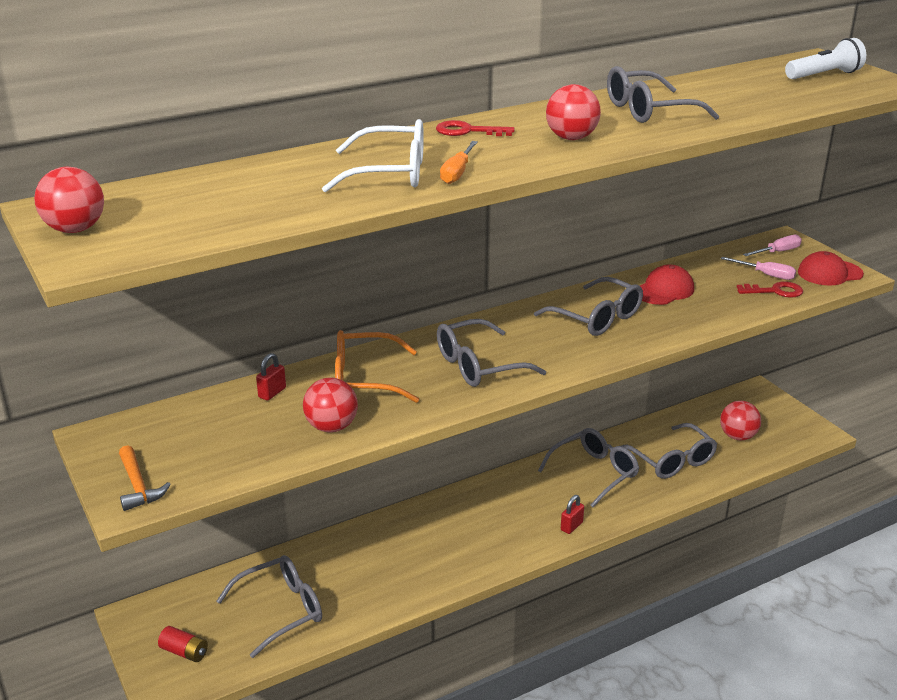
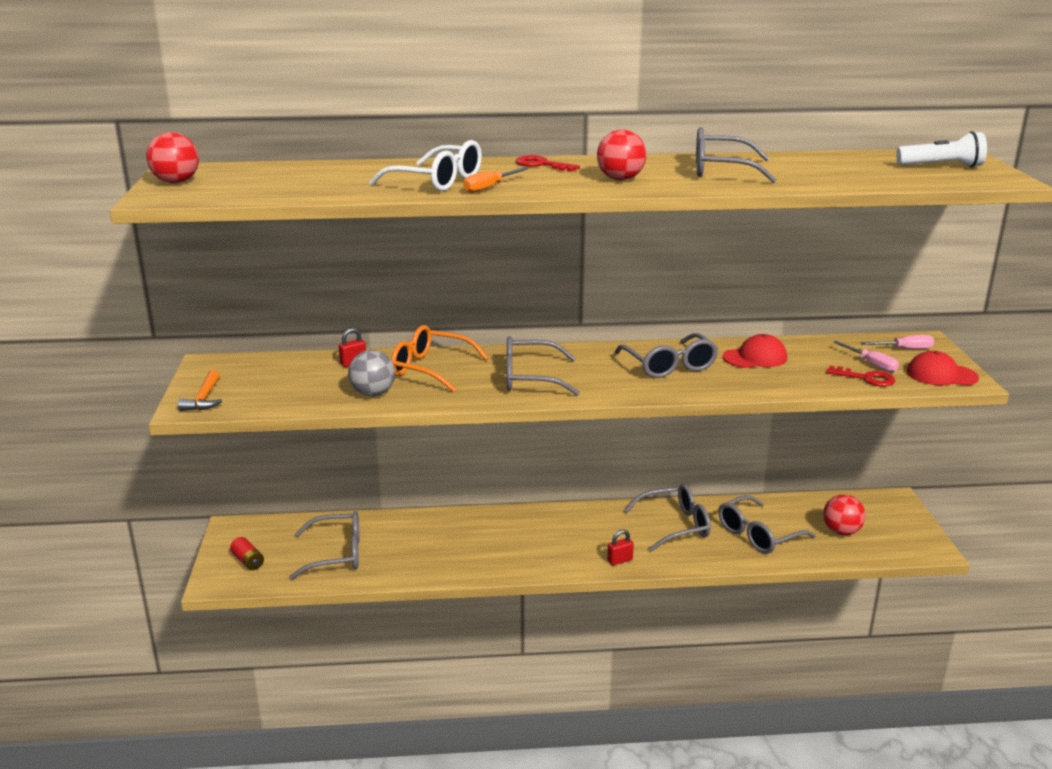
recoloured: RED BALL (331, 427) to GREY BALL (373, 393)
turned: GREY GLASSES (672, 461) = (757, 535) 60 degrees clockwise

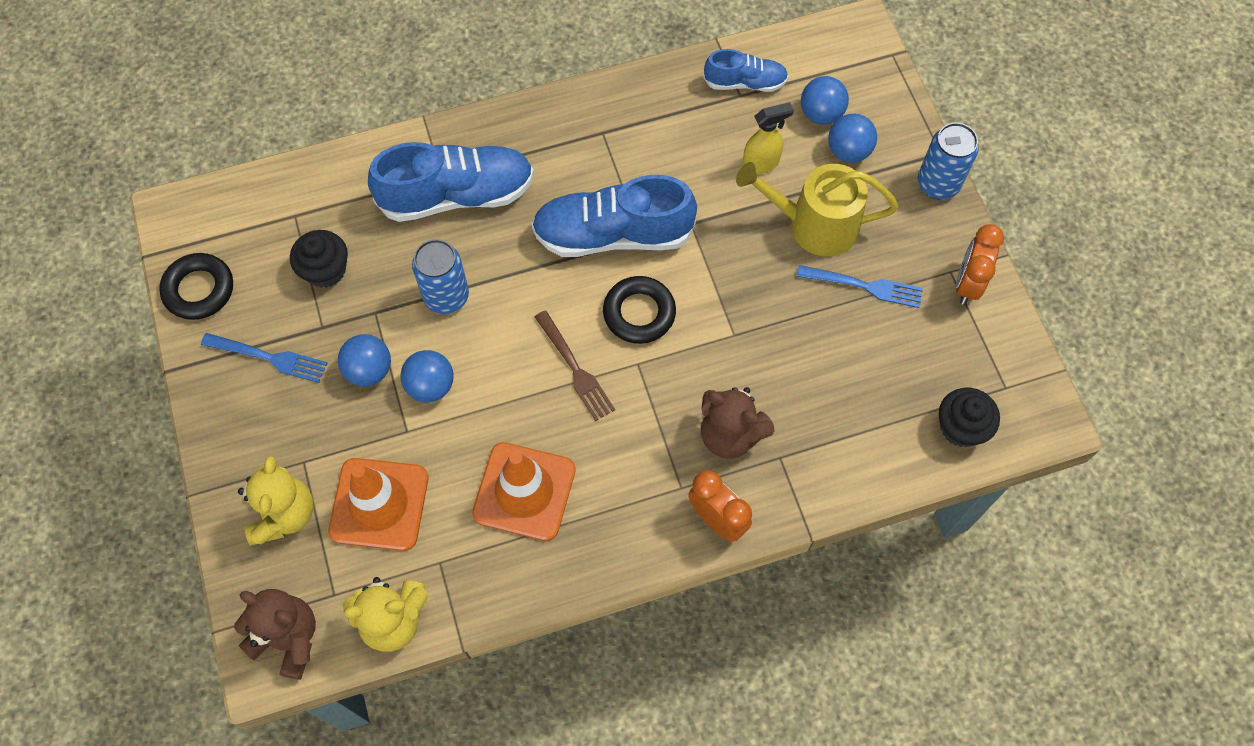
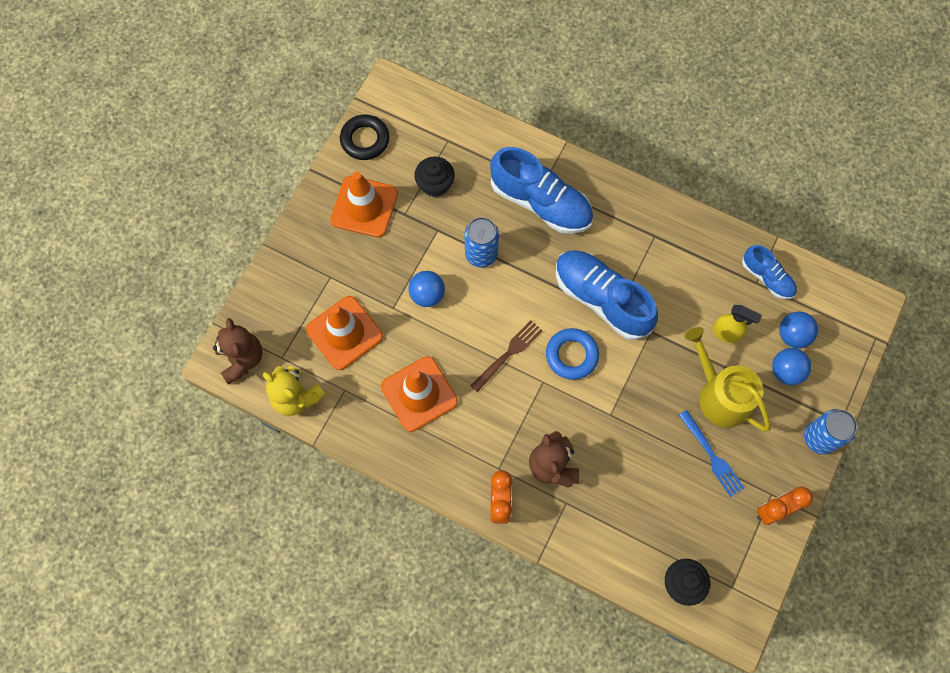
removed: YELLOW TEDDY BEAR (284, 514); BLUE BALL (369, 370)
replaced: BLUE FORK (268, 357) to ORANGE TRAFFIC CONE (364, 207)
recoloured: BLACK RING (639, 313) to BLUE RING (571, 355)
turned: BROWN FORK (575, 368) = (508, 354) 150 degrees counterclockwise

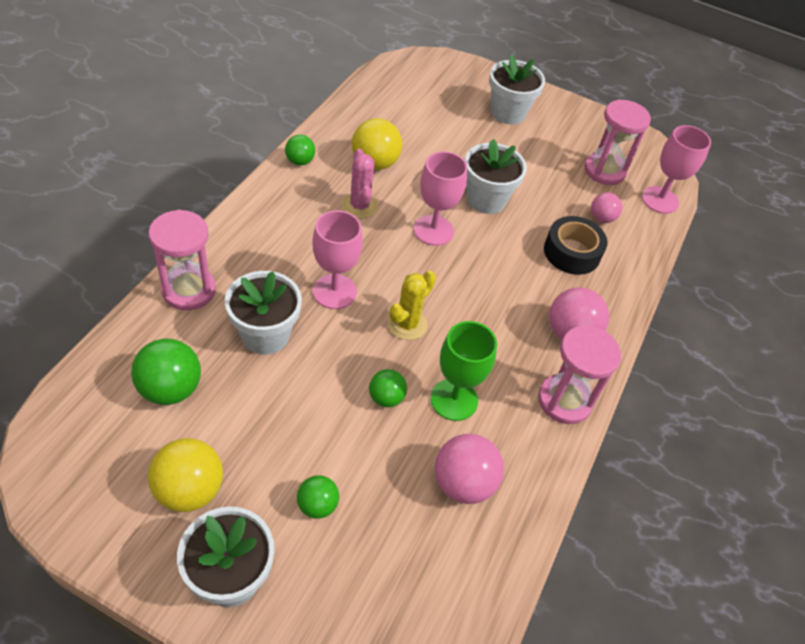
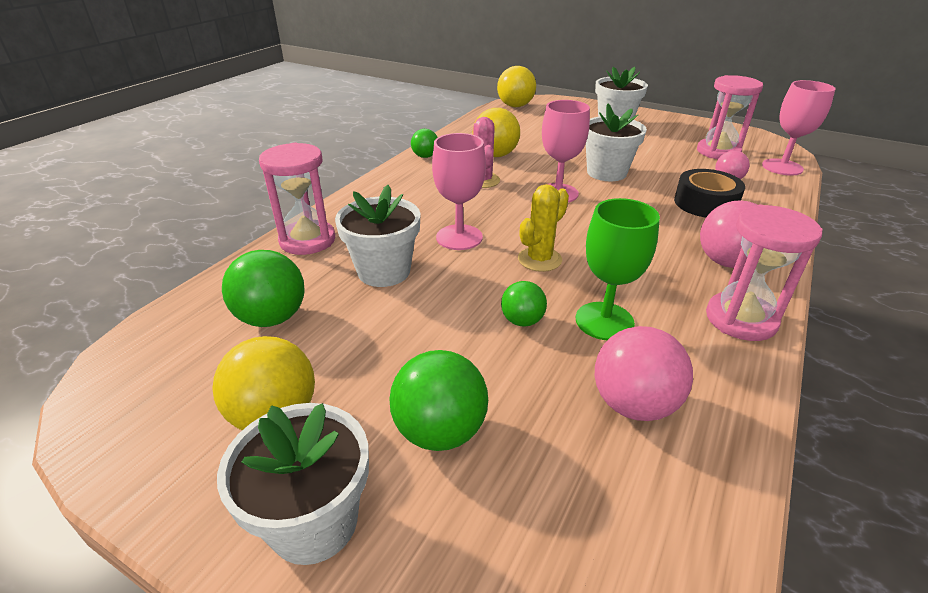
added: YELLOW BALL (515, 106)
resized: GREEN BALL (317, 505) = (440, 431) x1.68

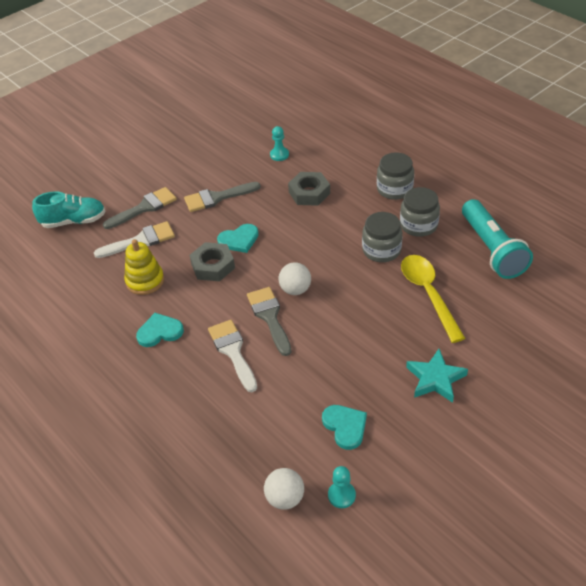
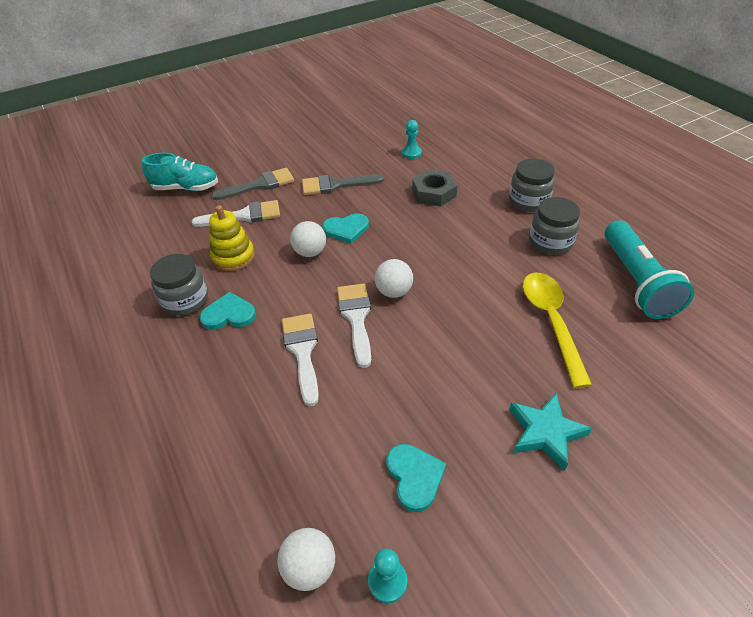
moved: GREY JAR (381, 250) to (185, 300)
replaced: GREY NUT (213, 266) to WHITE BALL (310, 252)
recoloured: GREY BRUSH (269, 317) to WHITE BRUSH (356, 318)

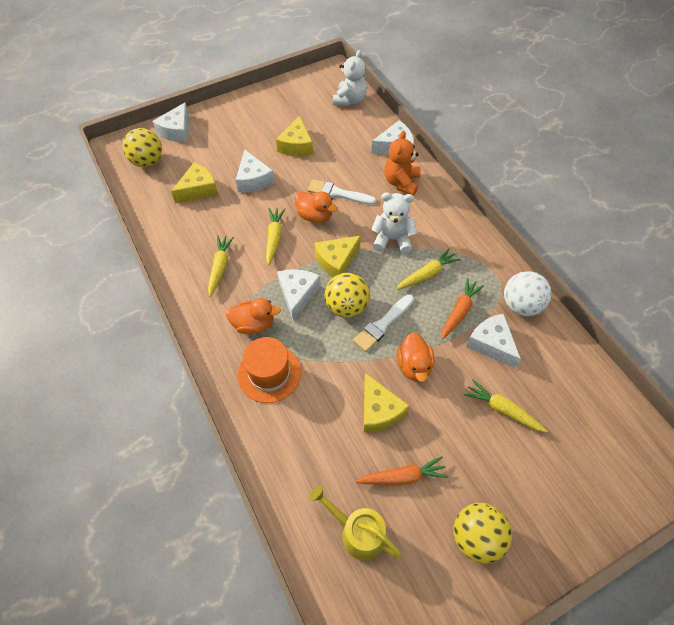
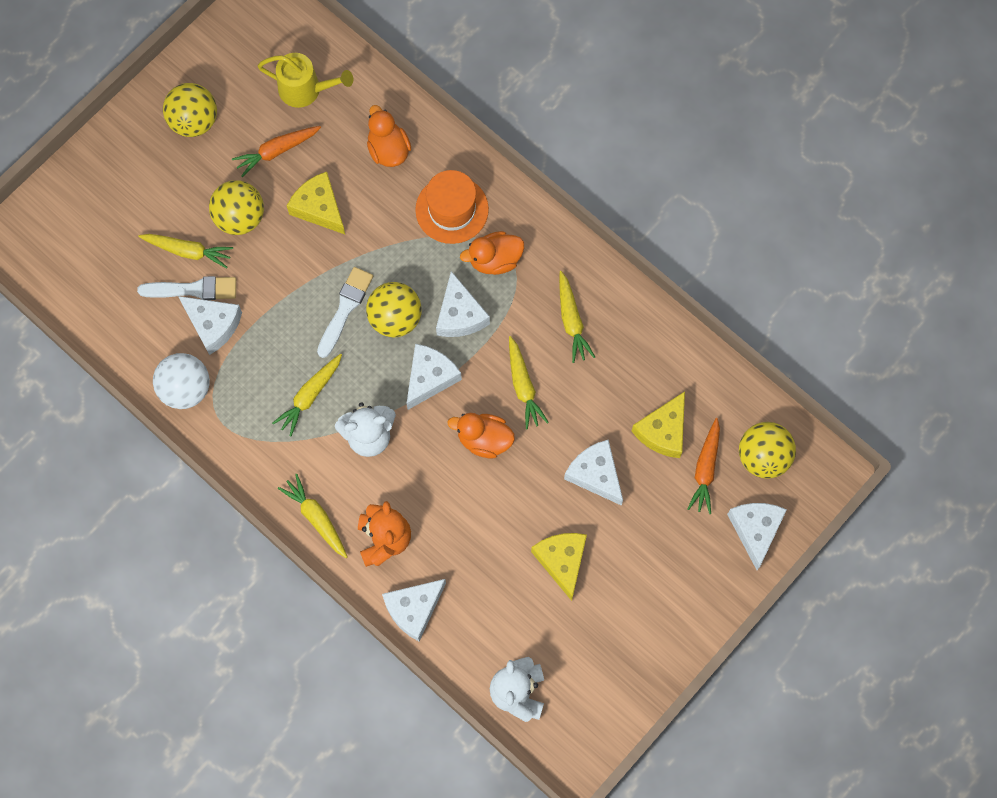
added: YELLOW BALL (240, 217); YELLOW CARROT (316, 518)
moved: WHITE BRUSH (338, 193) to (193, 289); ORANGE DUCK (414, 366) to (388, 149); ORANGE CARROT (459, 311) to (705, 469)
recoloured: YELLOW CHEESE (336, 261) to WHITE CHEESE (430, 378)

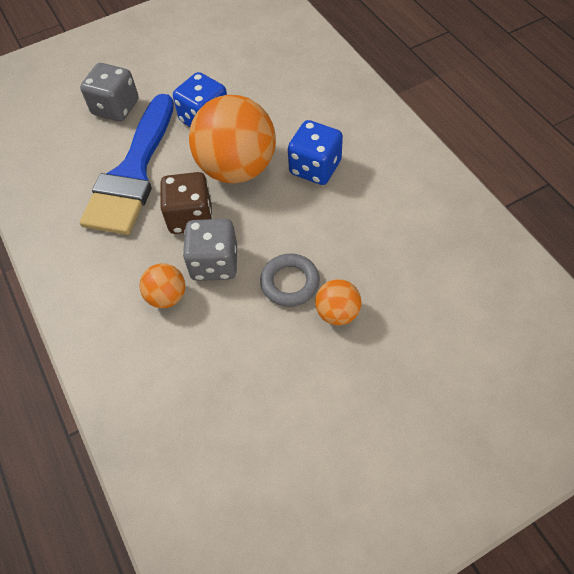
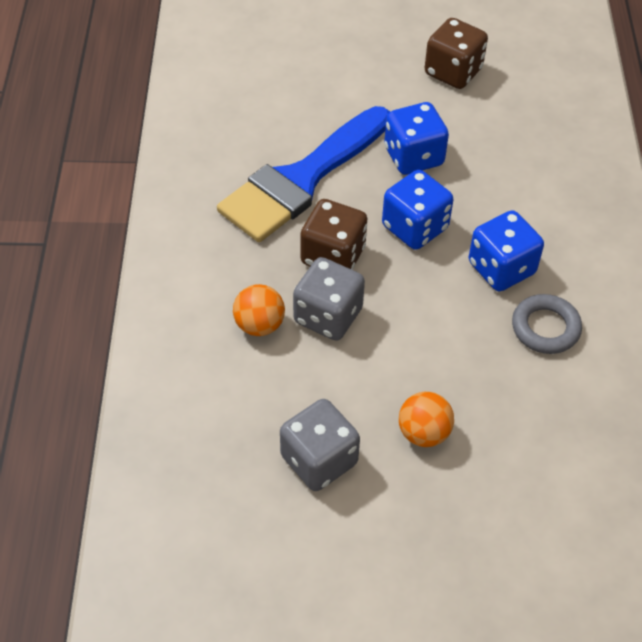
added: BROWN DICE (453, 72)
moved: GREY DICE (116, 108) to (319, 460); GREY RING (290, 283) to (545, 328)
replaced: ORANGE BALL (237, 168) to BLUE DICE (415, 227)

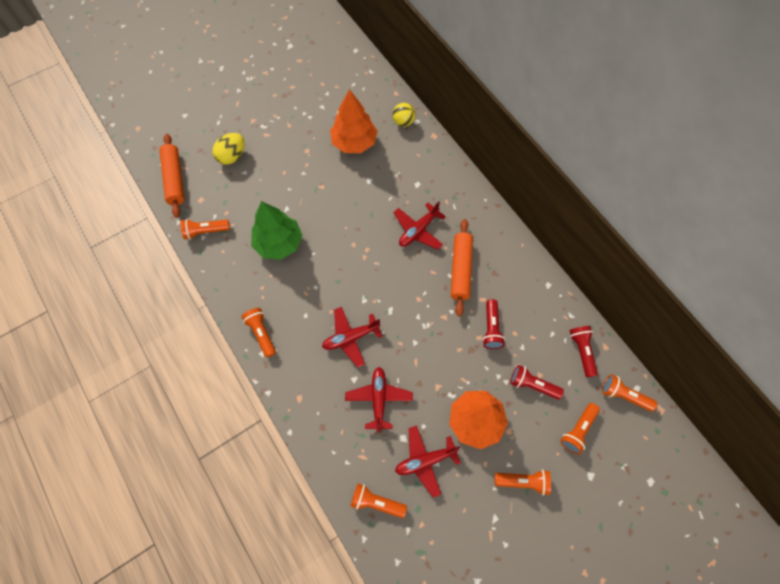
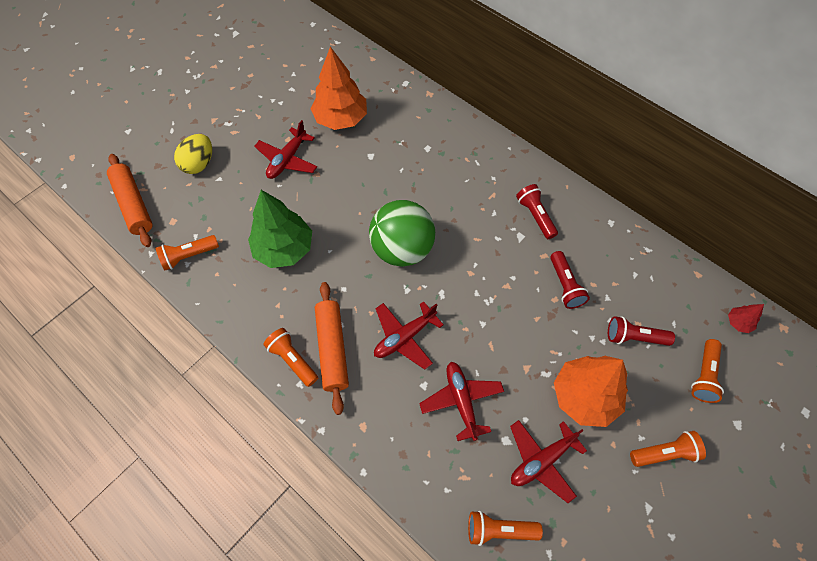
removed: YELLOW BALL (403, 122)
added: GREEN BALL (402, 249)
moved: RED PLANE (418, 230) to (287, 160); ORANGE ROLLING PIN (461, 270) to (332, 349); RED FLASHLIGHT (582, 351) to (535, 216)
replaced: ORANGE FLASHLIGHT (623, 395) to RED TREE (738, 322)

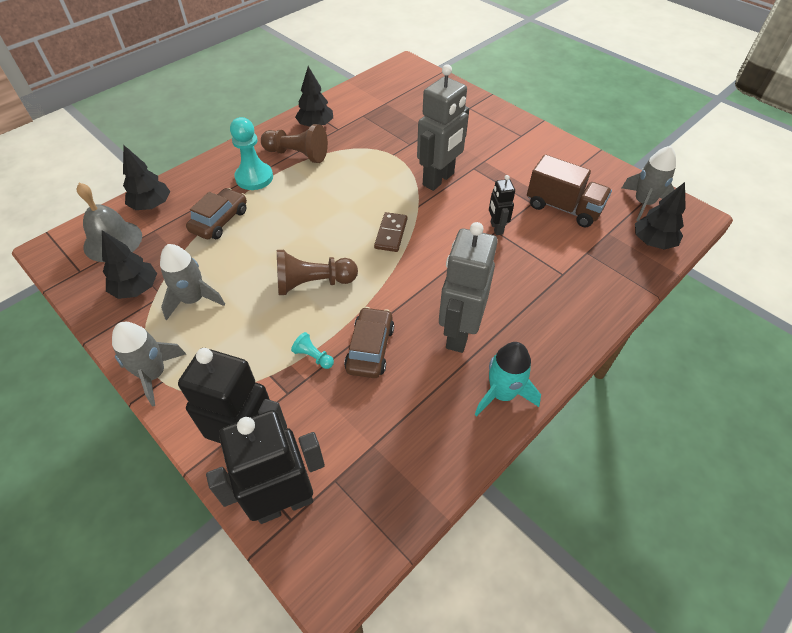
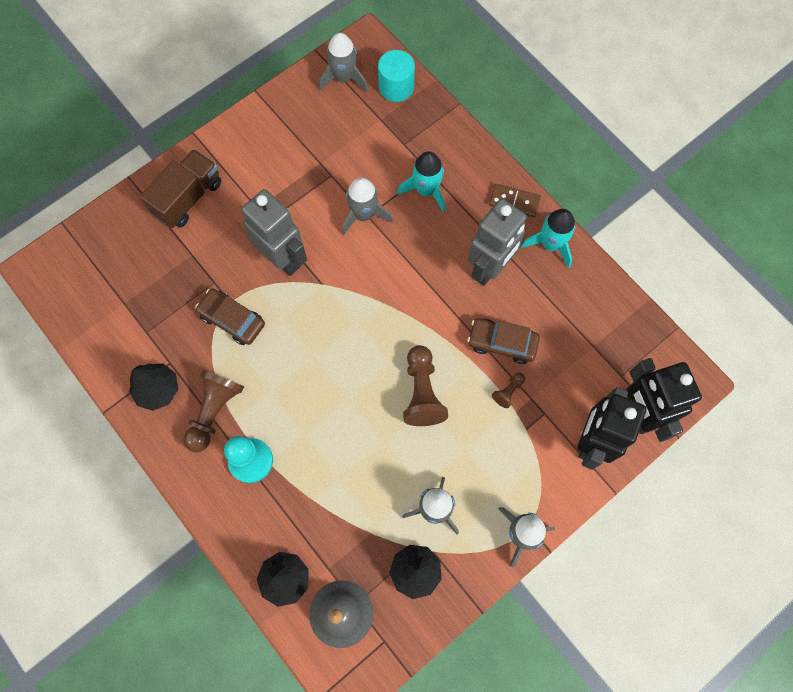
added: TURQUOISE ROCKET (426, 190)
moved: BROWN TRUCK (563, 208) to (188, 198); BROWN CAR (219, 220) to (232, 320); BROWN DOMINO (391, 234) to (514, 201)
replaced: BLACK ROBOT (496, 228) to GREY ROCKET (364, 215); BLACK TREE (652, 242) to TURQUOISE CYLINDER (396, 87)
recoloured: TURQUOISE PAWN (313, 356) to BROWN PAWN (508, 391)
turned: GREY ROBOT (458, 333) = (489, 268) 75 degrees counterclockwise

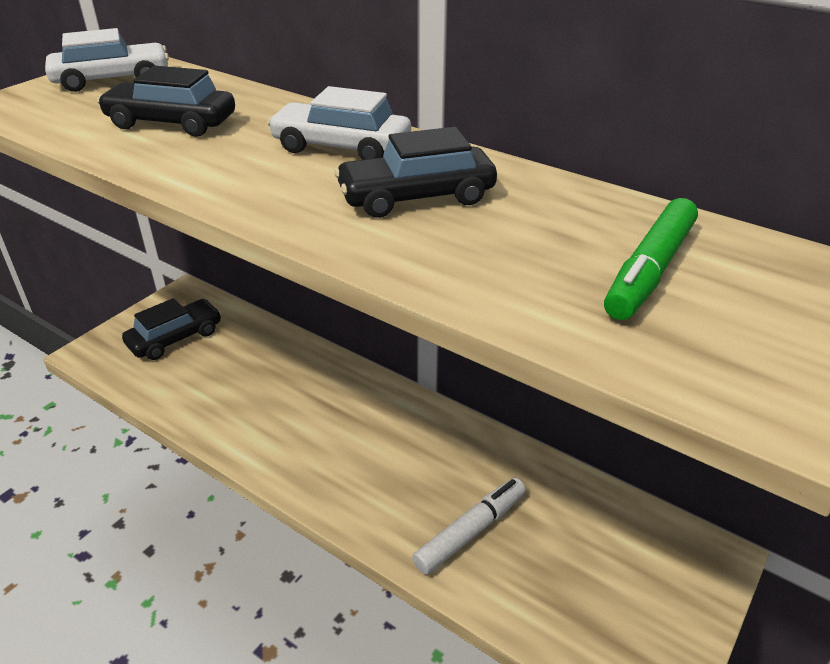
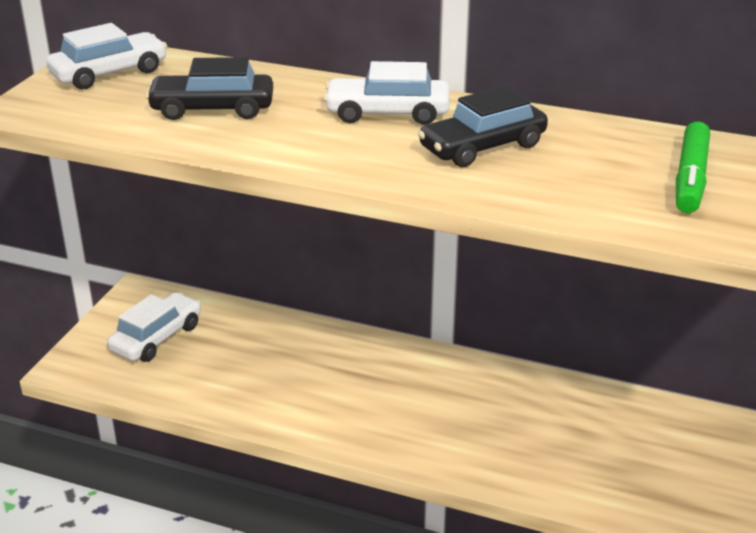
removed: WHITE MARKER (470, 531)
recoloured: BLACK CAR (175, 338) to WHITE CAR (157, 338)

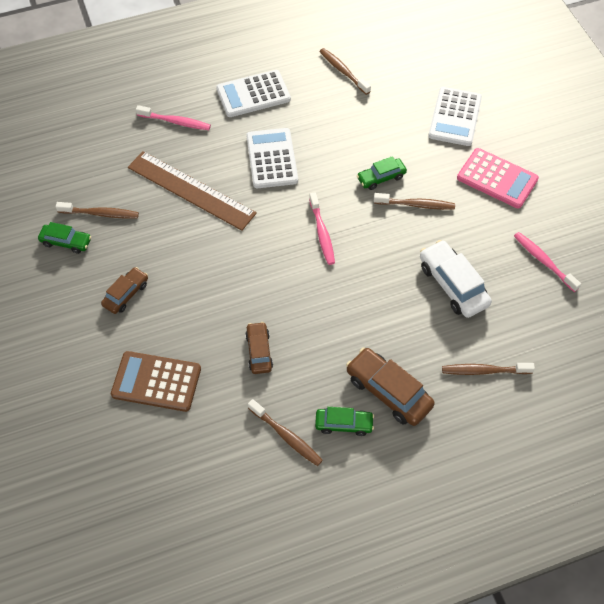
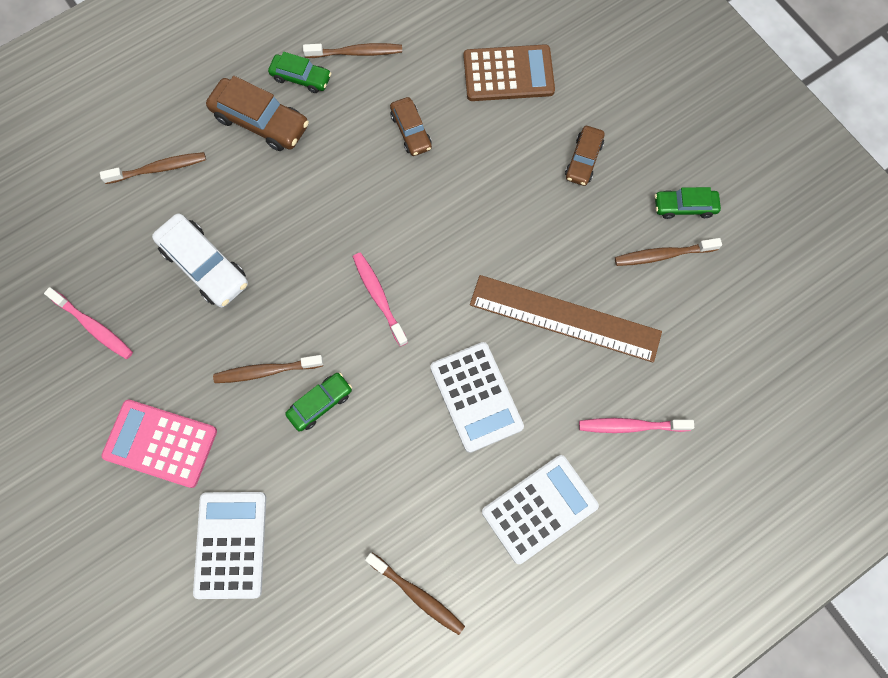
turned: GREEN CAR (344, 424) = (301, 78) 150 degrees counterclockwise; BROWN TOOTHBRUSH (286, 436) = (356, 53) 150 degrees clockwise

